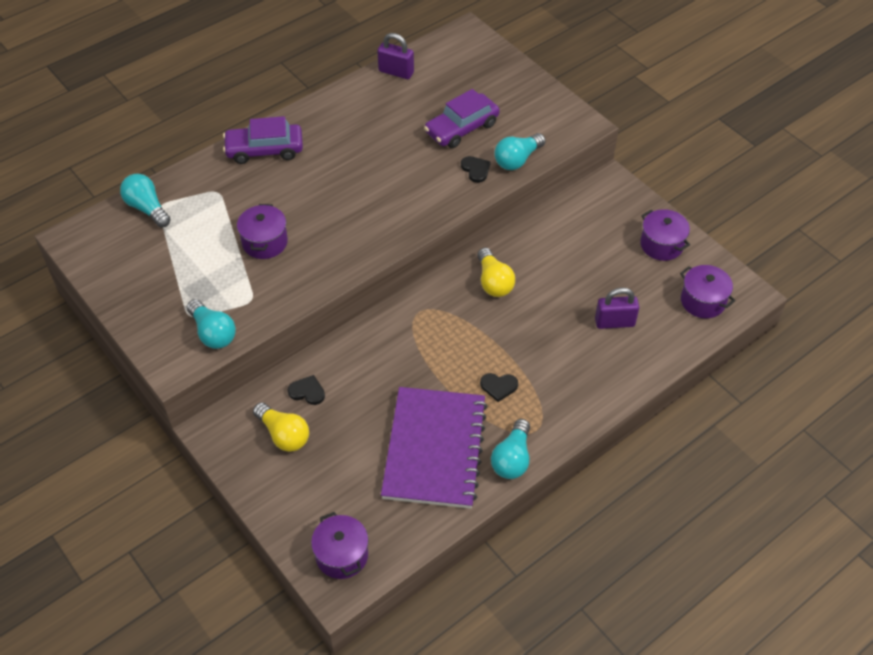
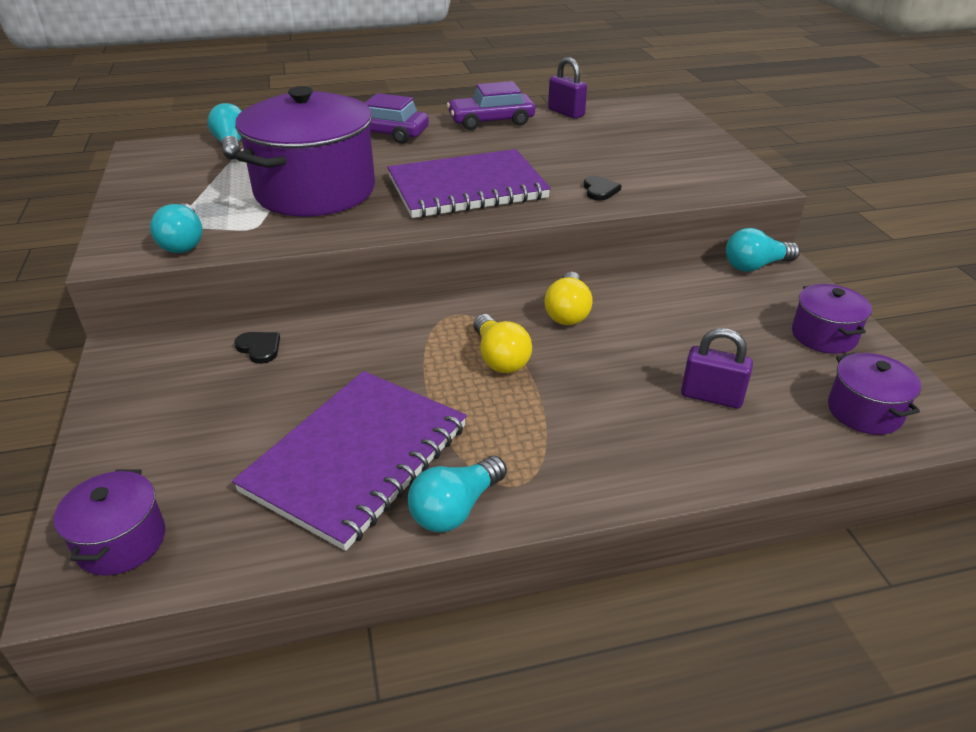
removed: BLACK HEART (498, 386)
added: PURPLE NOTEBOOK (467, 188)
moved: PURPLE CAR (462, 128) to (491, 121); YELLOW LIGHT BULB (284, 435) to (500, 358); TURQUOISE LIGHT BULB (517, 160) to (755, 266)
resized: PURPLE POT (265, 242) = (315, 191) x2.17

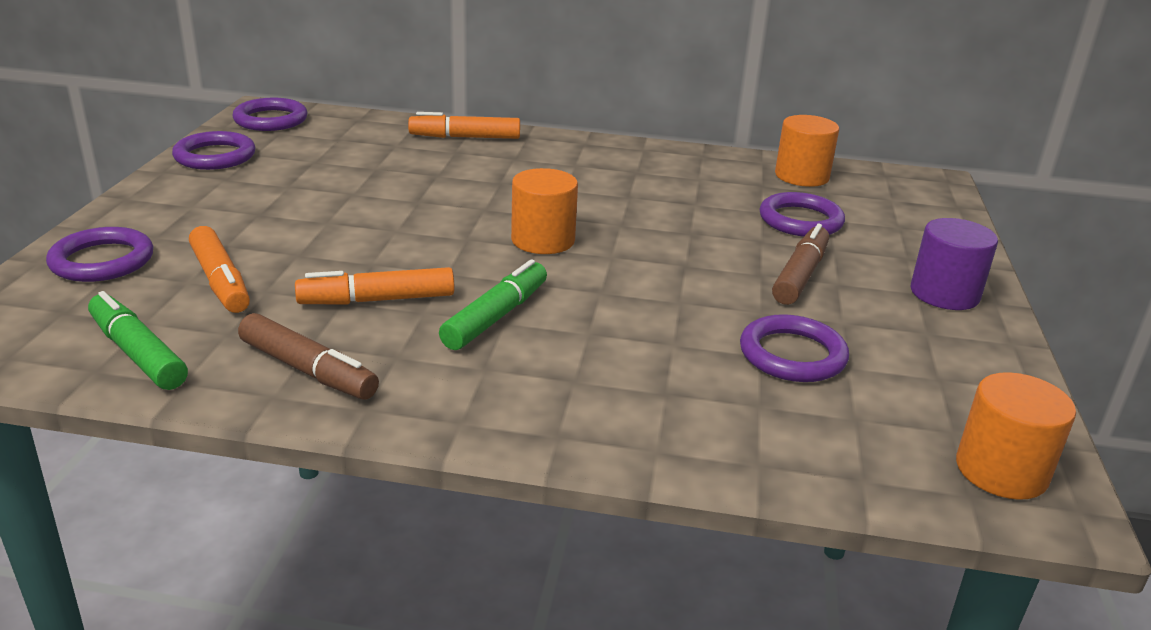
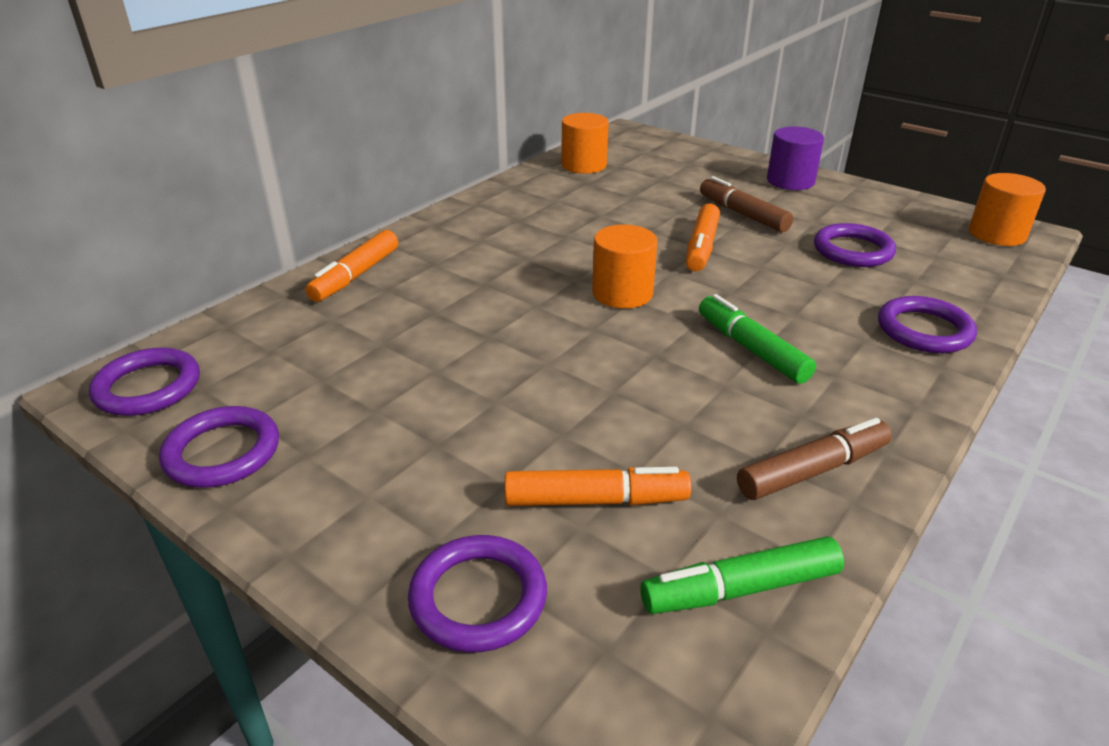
moved: ORANGE MARKER (377, 300) to (701, 247); PURPLE RING (800, 220) to (924, 330)

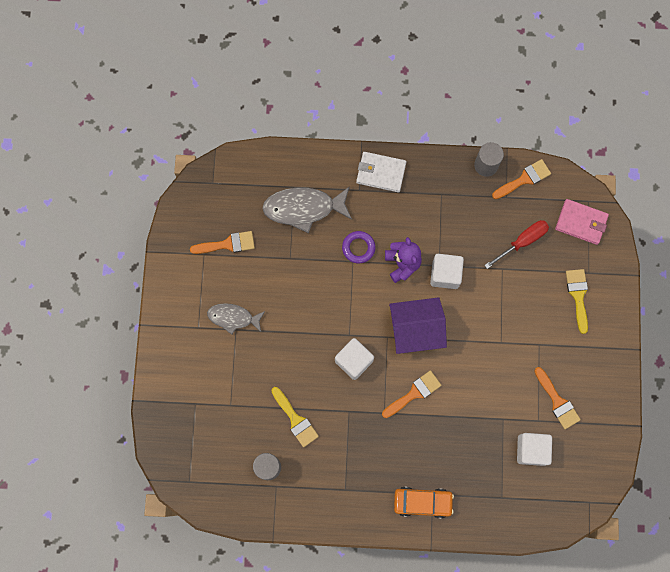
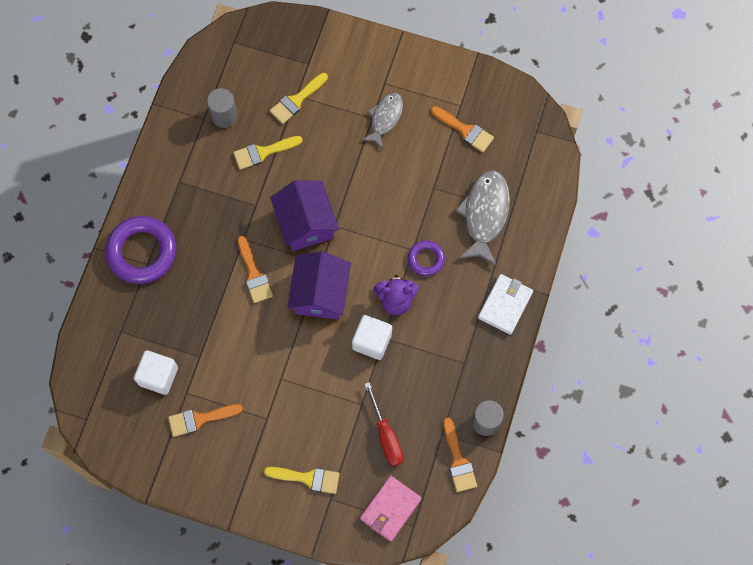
added: YELLOW BRUSH (296, 100)
replaced: ORANGE CAR (422, 502) to PURPLE RING (142, 252); WHITE CUBE (354, 361) to PURPLE HOUSE (306, 223)
turned: ORANGE BRUSH (227, 244) = (465, 130) 60 degrees counterclockwise

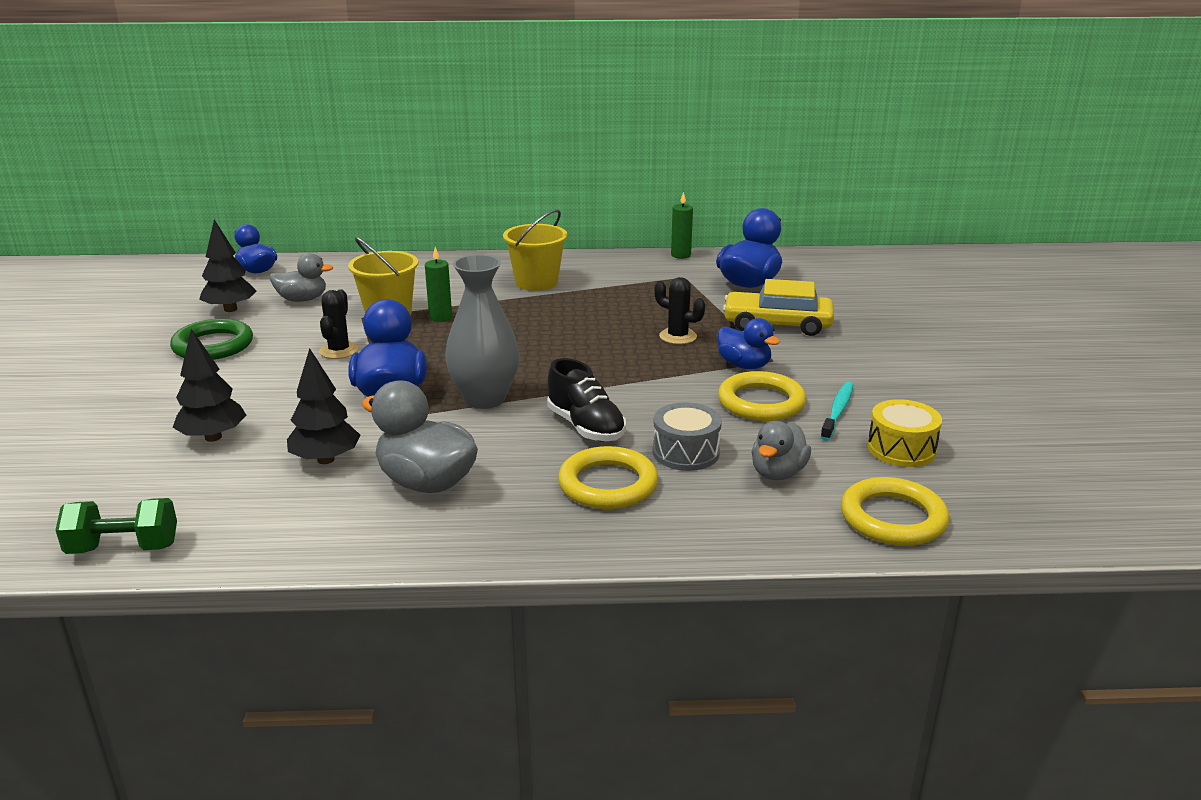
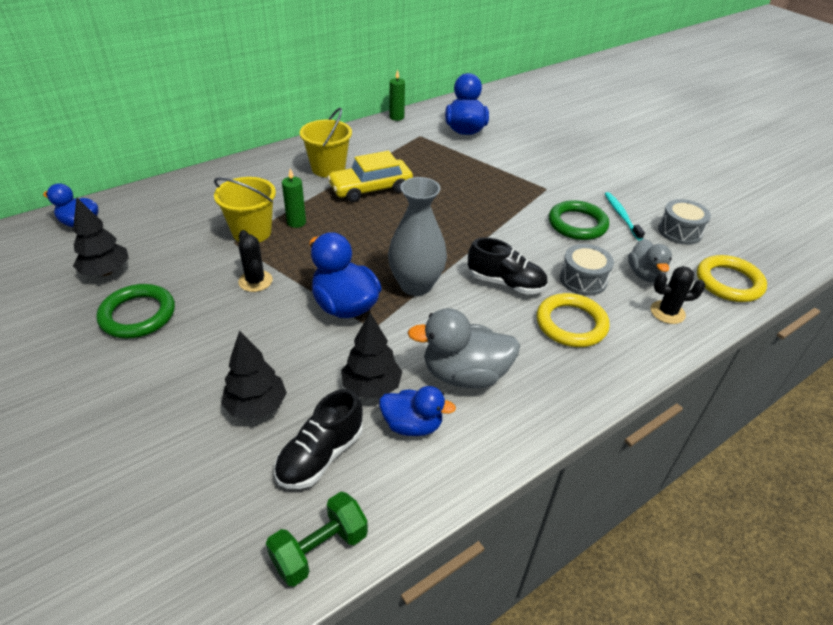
removed: GREY DUCK (302, 299)
added: BLACK SHOE (321, 455)
moved: YELLOW CAR (777, 324) to (371, 188); BLUE DUCK (744, 365) to (412, 425); BLACK CACTUS (678, 336) to (667, 312)
recoloured: YELLOW RING (761, 402) to GREEN RING (577, 224); YELLOW DRUM (901, 449) to GREY DRUM (679, 231)

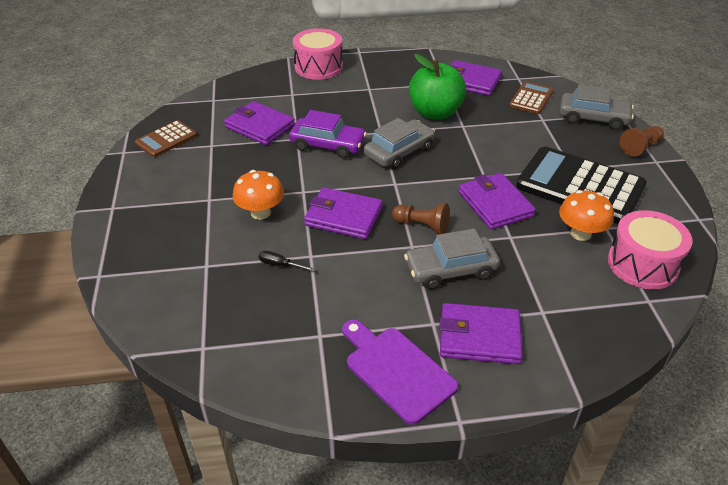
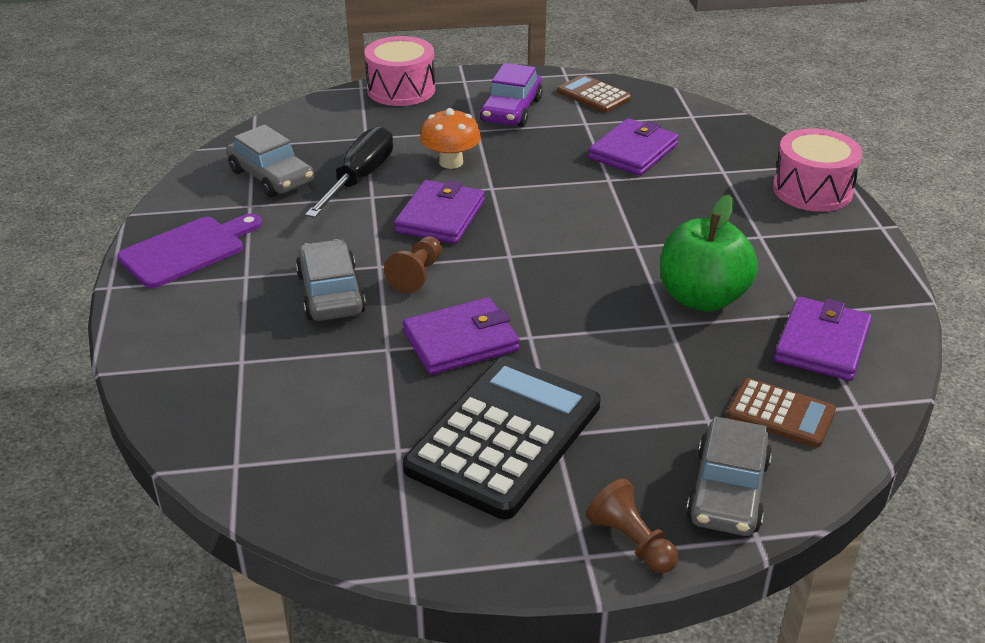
removed: PURPLE WALLET (479, 337); ORANGE MUSHROOM (580, 233)
moved: GREY CAR (399, 152) to (271, 176); PINK DRUM (642, 264) to (401, 90); PURPLE CAR (328, 145) to (511, 110)
resized: BLACK SCREWDRIVER (280, 265) = (359, 178) x2.40

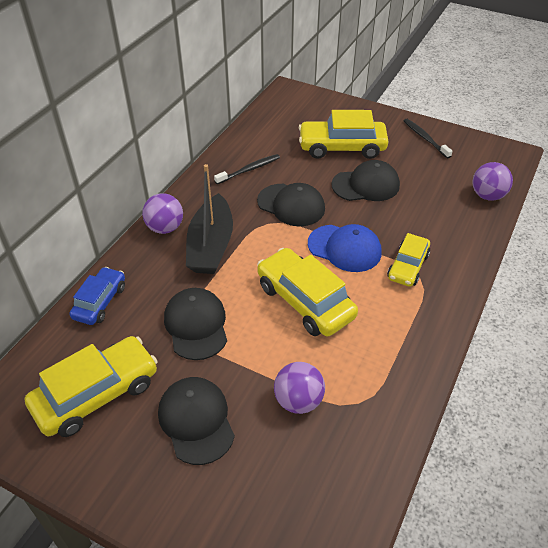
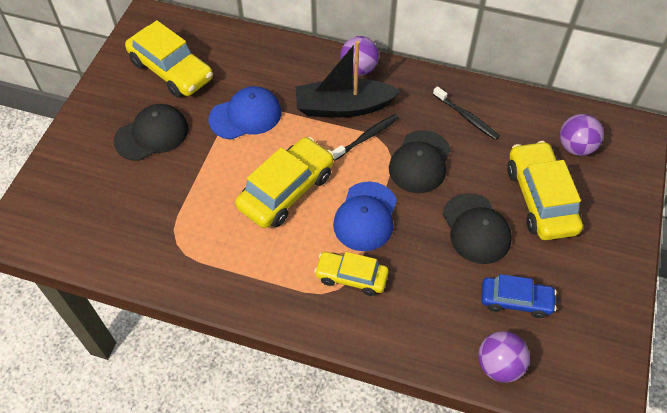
moved: BLACK TOOTHBRUSH (425, 138) to (366, 137); BLUE CAR (100, 302) to (515, 300); PURPLE BALL (298, 401) to (575, 147)
recoloured: BLACK CAP (196, 325) to BLUE CAP (245, 115)

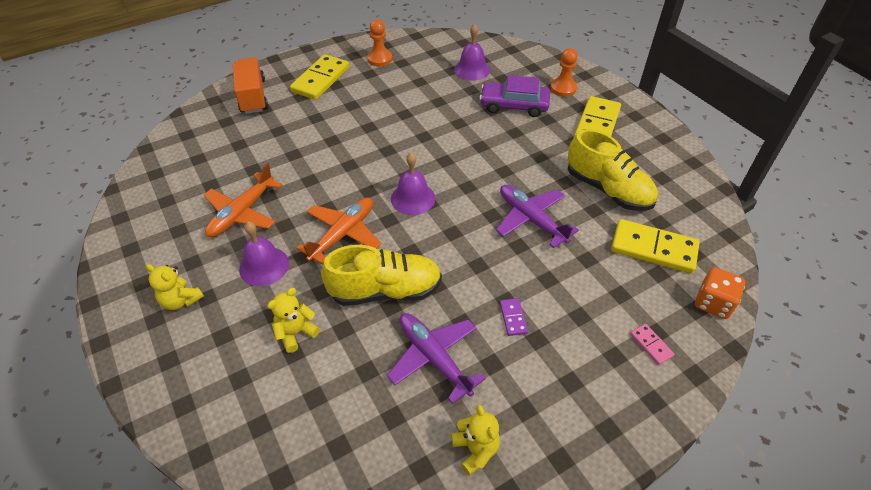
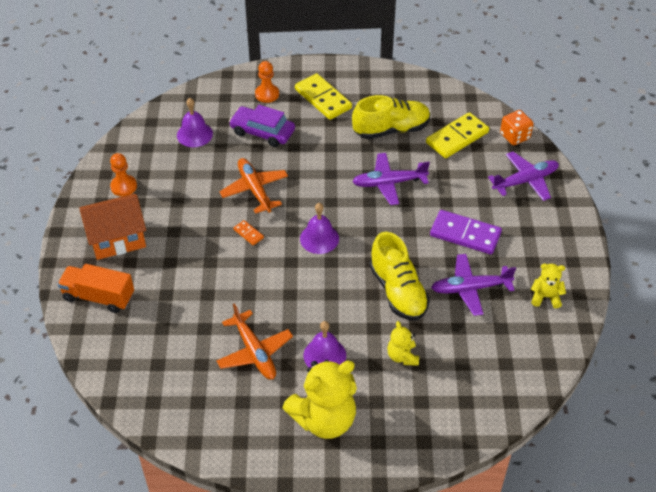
added: ORANGE DOMINO (248, 233)
moved: ORANGE PLANE (343, 234) to (254, 190)
replaced: YELLOW DOMINO (321, 80) to ORANGE HOUSE (117, 239); PINK DOMINO (651, 345) to PURPLE PLANE (525, 181)
turned: PURPLE CAR (514, 105) = (262, 132) 75 degrees clockwise; YELLOW SHOE (385, 290) = (398, 291) 135 degrees clockwise
resized: YELLOW TEDDY BEAR (181, 300) = (324, 419) x2.04; PURPLE DOMINO (513, 318) = (465, 234) x2.18

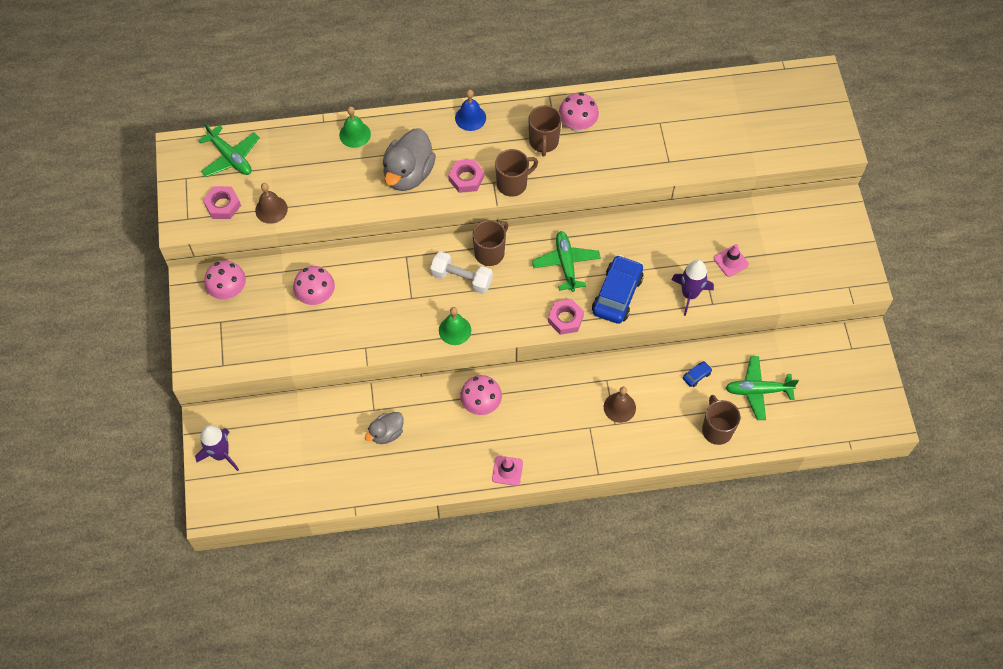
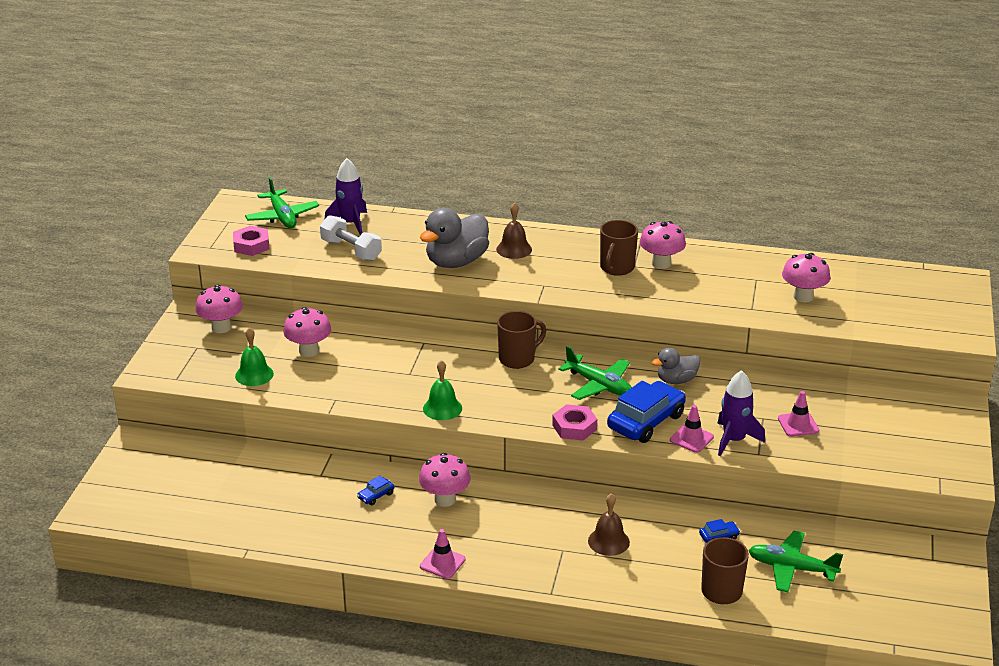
removed: PINK NUT (466, 178); BLUE BELL (470, 118); BROWN MUG (513, 184)
added: BLUE CAR (376, 496); PINK TRAFFIC CONE (691, 438); PINK MUSHROOM (803, 297)
moved: GREEN BELL (355, 134) to (254, 375); WHITE DUMBBELL (461, 278) to (351, 250); PURPLE ROCKET (221, 454) to (350, 223); BROWN BELL (271, 209) to (514, 249); GREY DUCK (386, 433) to (676, 380)
turned: GREEN PLANE (566, 264) = (599, 385) 120 degrees clockwise

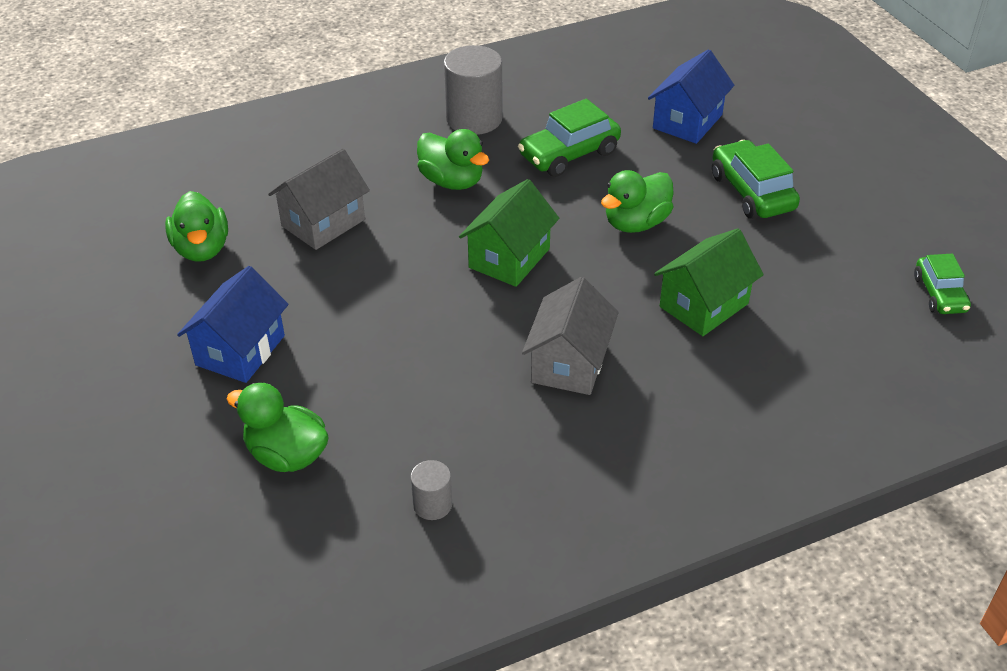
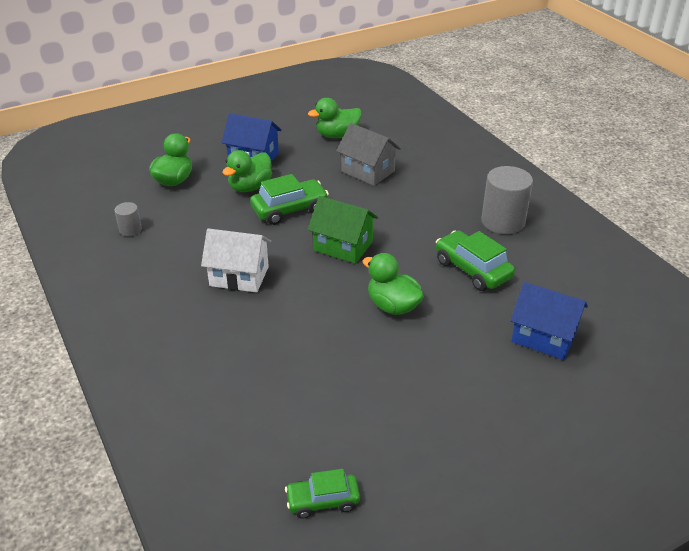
removed: GREEN HOUSE (703, 305)
moved: GREEN DUCK (452, 181) to (250, 187); GREEN CAR (752, 192) to (289, 209)
recoloured: GREY HOUSE (569, 363) to WHITE HOUSE (239, 276)

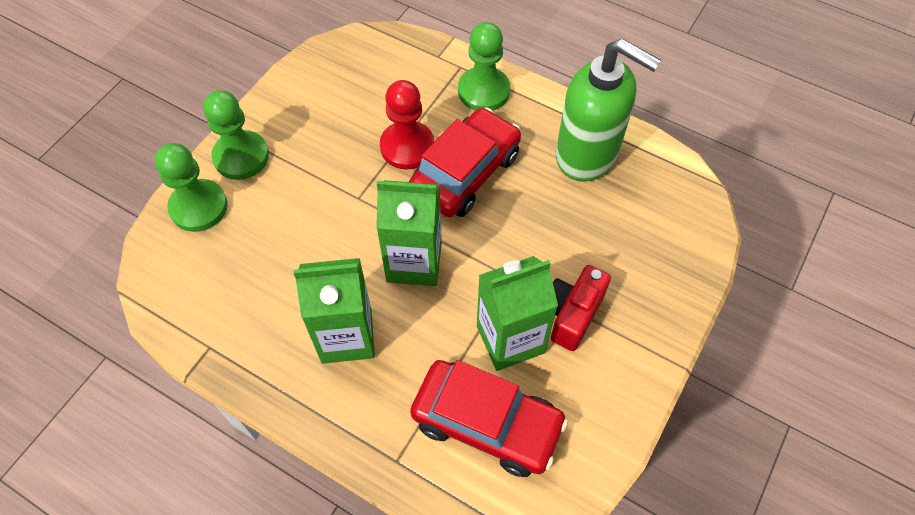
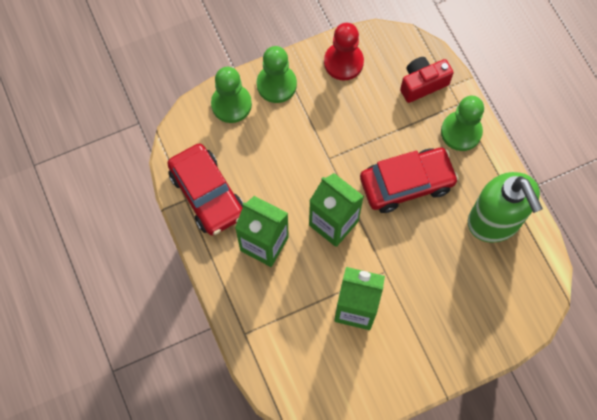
moved: RED CAR (487, 423) to (207, 194); RED PAWN (407, 147) to (343, 62); RED CAMERA (571, 314) to (422, 84)

